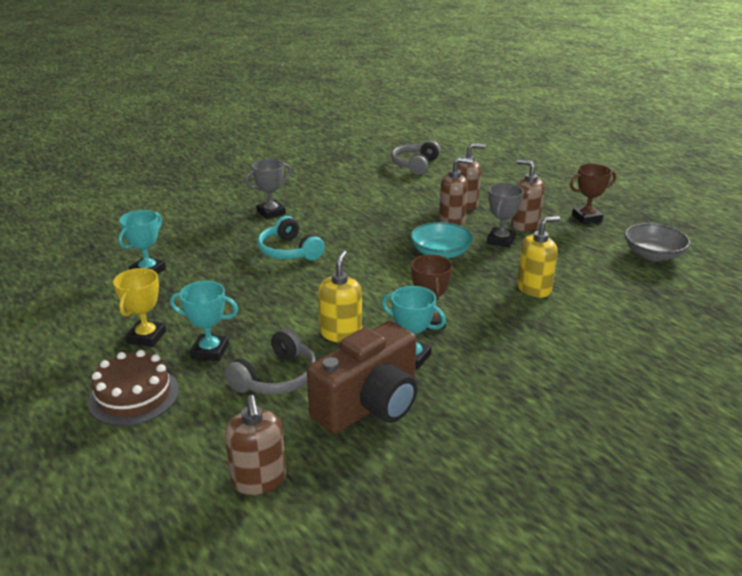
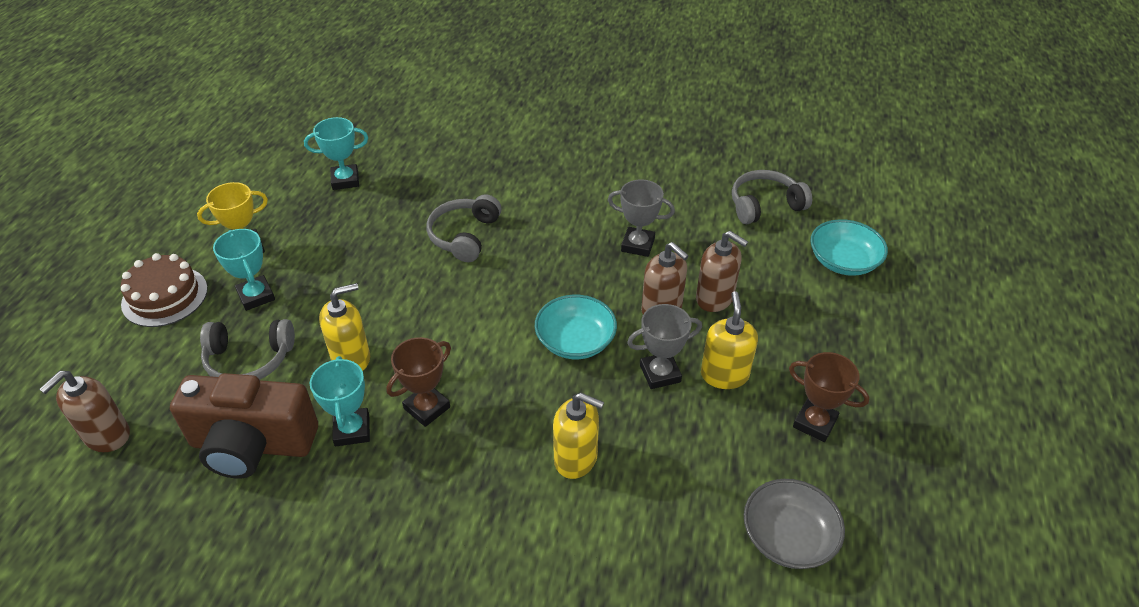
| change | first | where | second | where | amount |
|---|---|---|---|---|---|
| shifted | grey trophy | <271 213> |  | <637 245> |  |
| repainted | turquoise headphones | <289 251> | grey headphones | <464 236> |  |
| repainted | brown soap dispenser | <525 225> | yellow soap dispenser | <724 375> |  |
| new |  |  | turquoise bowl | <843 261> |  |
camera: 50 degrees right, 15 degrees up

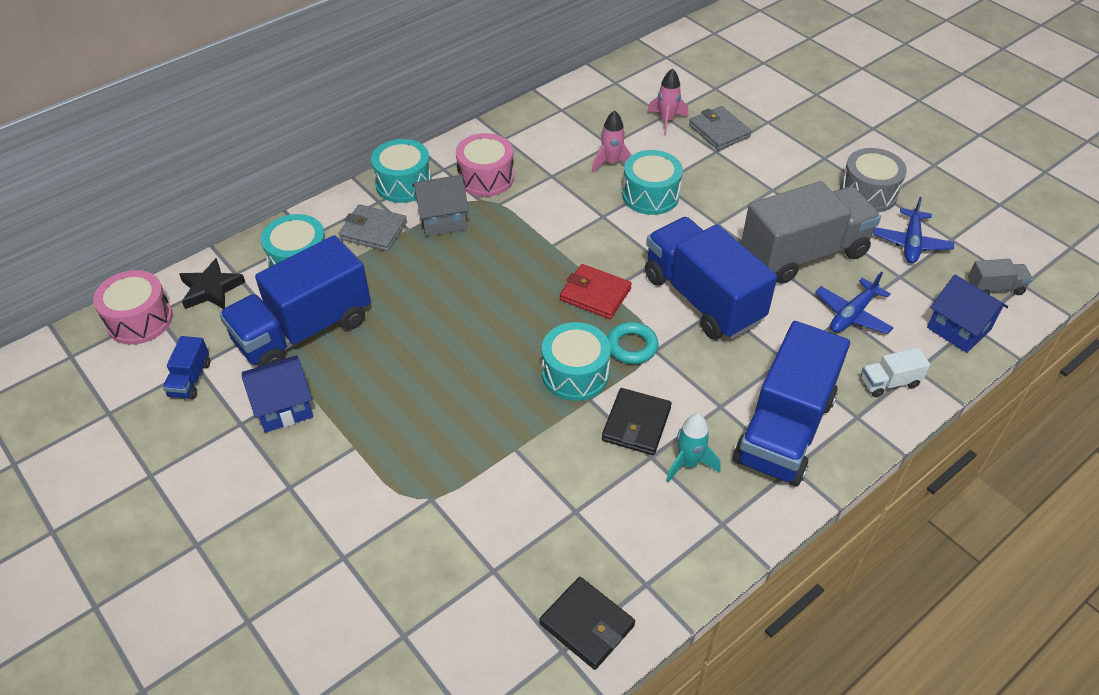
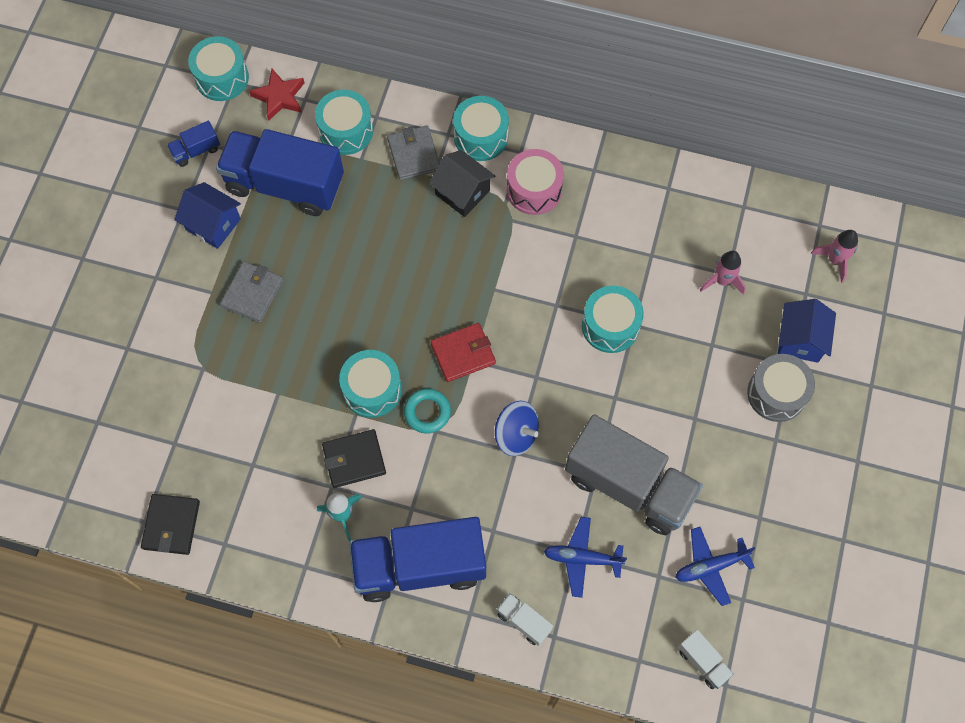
| change | first | where | second | where | amount |
|---|---|---|---|---|---|
| repainted | pink drum | <139 320> | turquoise drum | <222 78> |  |
| repainted | black star | <211 289> | red star | <279 97> |  |
| repainted | grey house | <442 219> | black house | <462 192> |  |
| rotated | red wallet | <595 294> |  | <463 354> | 75 degrees clockwise |
| shifted | pink rocket | <611 163> |  | <835 260> |  |
| swapped | blue truck | <702 298> | blue spinning top | <516 434> |  |
| shifted | grey wallet | <719 131> |  | <252 293> |  |
| shifted | grey drum | <868 193> |  | <776 393> |  |
| shifted | blue house | <959 328> |  | <800 340> |  |
| repainted | grey truck | <995 288> | white truck | <703 662> |  |
camera: 55 degrees right, 20 degrees up

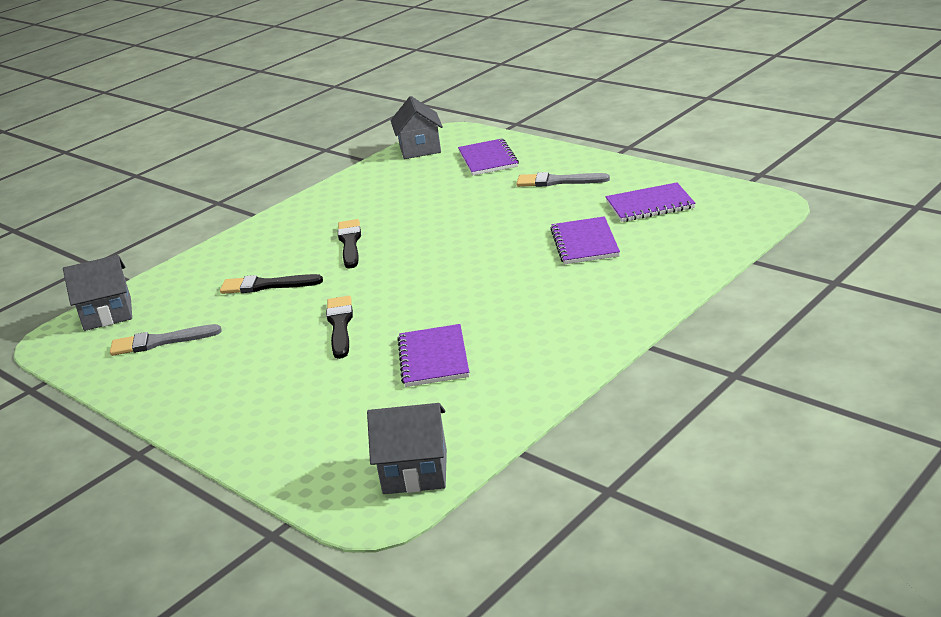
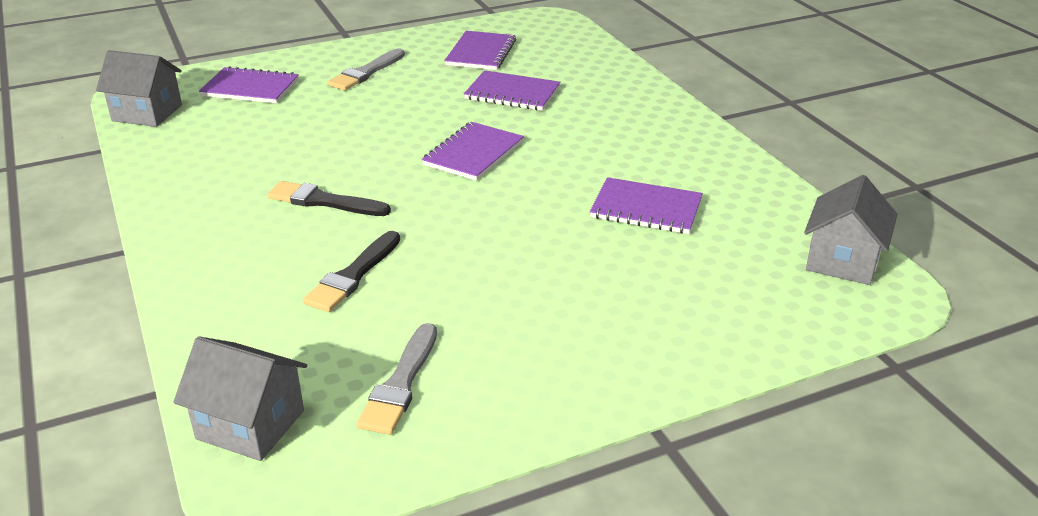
| change | first | where | second | where | amount |
|---|---|---|---|---|---|
| rotated | grey house | <108 314> |  | <250 424> | 75 degrees counterclockwise |
| gone | black brush | <340 325> |  |  |  |
| new |  |  | purple notebook | <473 153> |  |
camera: 70 degrees left, 5 degrees up

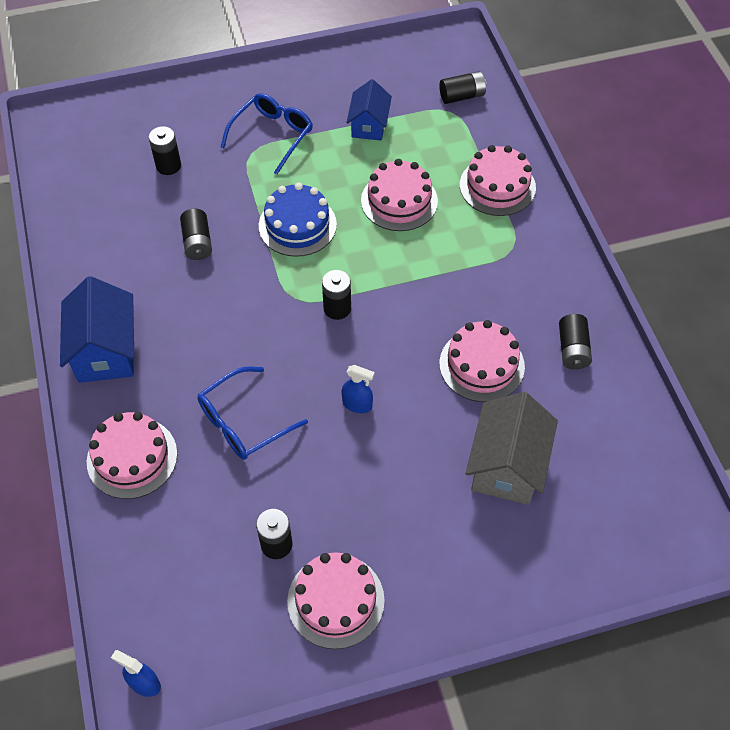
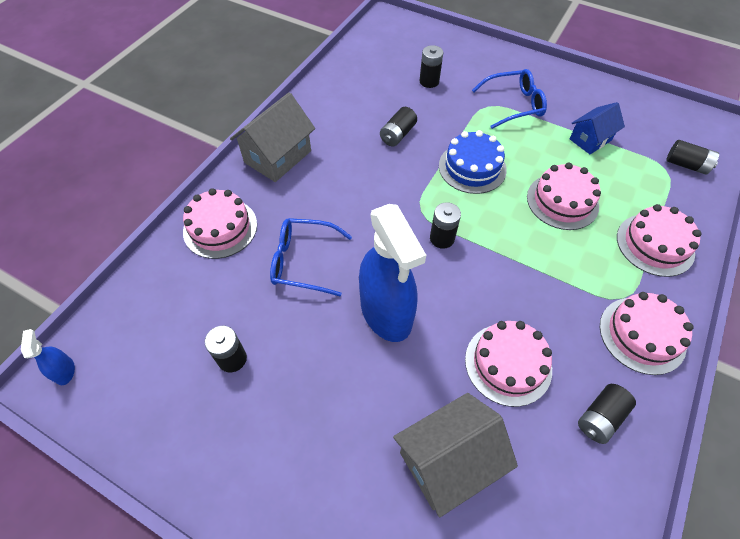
| change | first | where | second | where | amount |
|---|---|---|---|---|---|
| repainted | blue house | <105 351> | grey house | <278 157> |  |
| shifted | pink cake | <335 600> |  | <642 335> |  |
| scaled | blue spray bottle | <357 404> |  | <386 313> | x2.45 |
camera: 45 degrees right, 0 degrees up

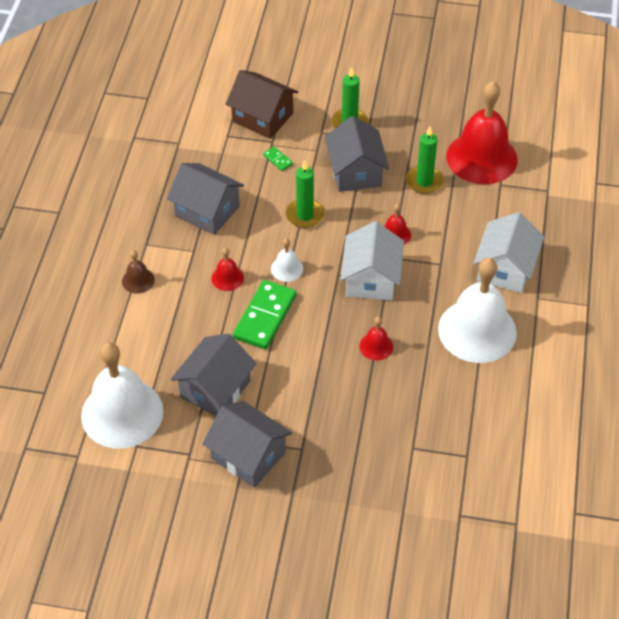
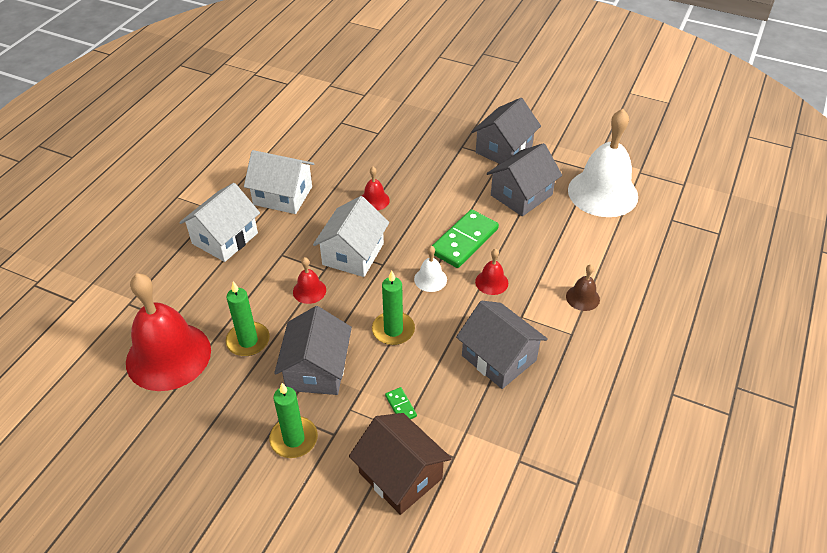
| change | first | where | second | where | amount |
|---|---|---|---|---|---|
| rotated | grey house | <248 455> |  | <504 149> | 75 degrees clockwise |
| swapped | white bell | <477 330> | white house | <283 195> |  |
camera: 165 degrees left, 5 degrees down

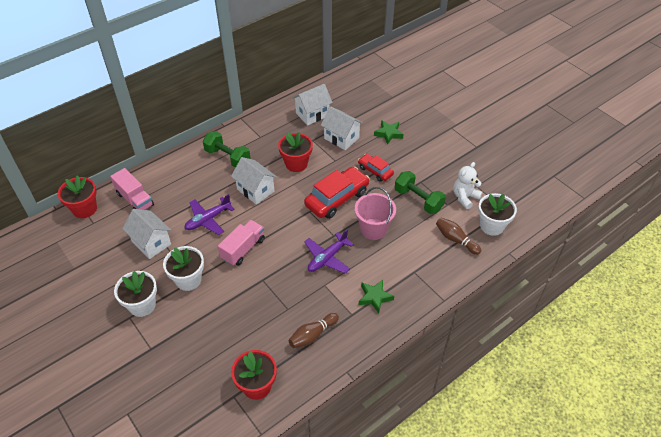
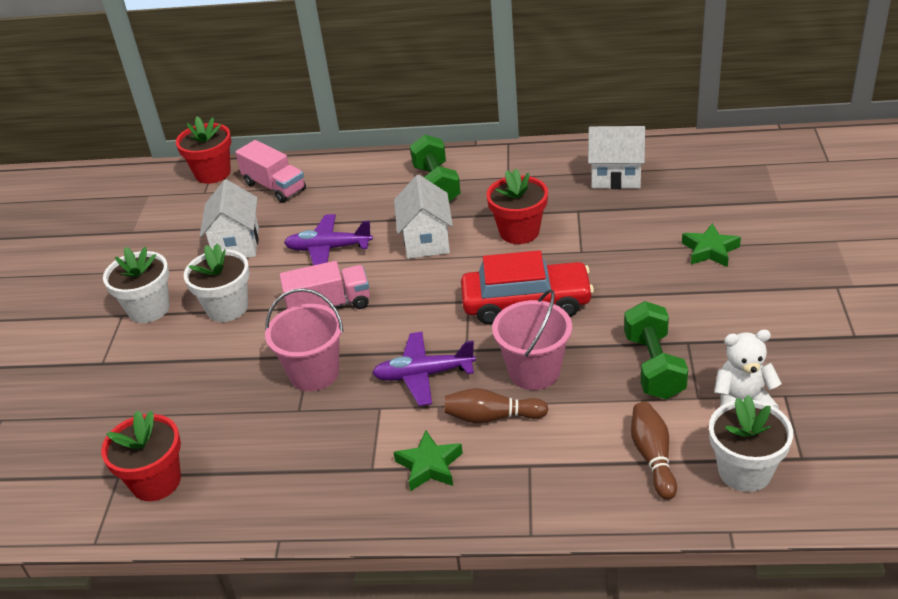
| change | first | where | second | where | amount |
|---|---|---|---|---|---|
| rotated | pink truck | <135 199> |  | <274 187> | 45 degrees counterclockwise |
| shifted | brown bowling pin | <312 335> |  | <492 417> |  |
| gone | white house | <341 138> |  |  |  |
| gone | red car | <375 171> |  |  |  |
| new |  |  | pink bucket | <314 373> |  |
camera: 45 degrees right, 10 degrees down

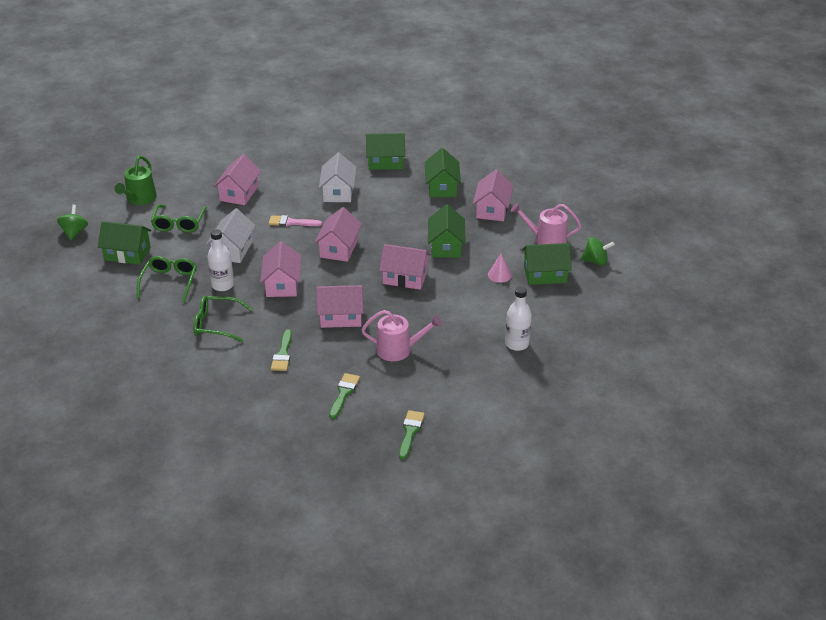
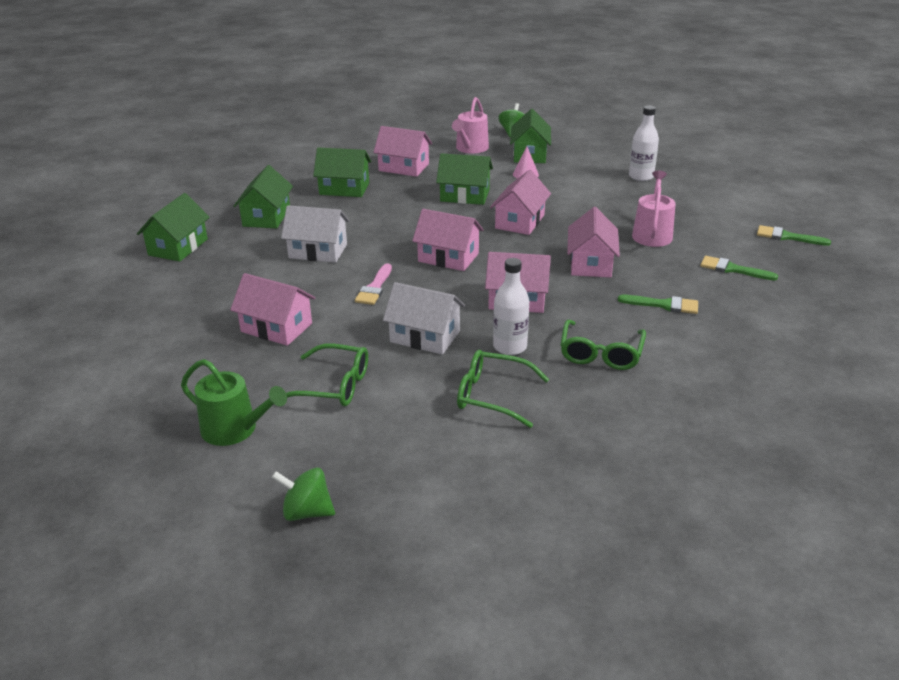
| change | first | where | second | where | amount |
|---|---|---|---|---|---|
| shifted | green house | <127 254> |  | <178 247> |  |
camera: 80 degrees left, 5 degrees down

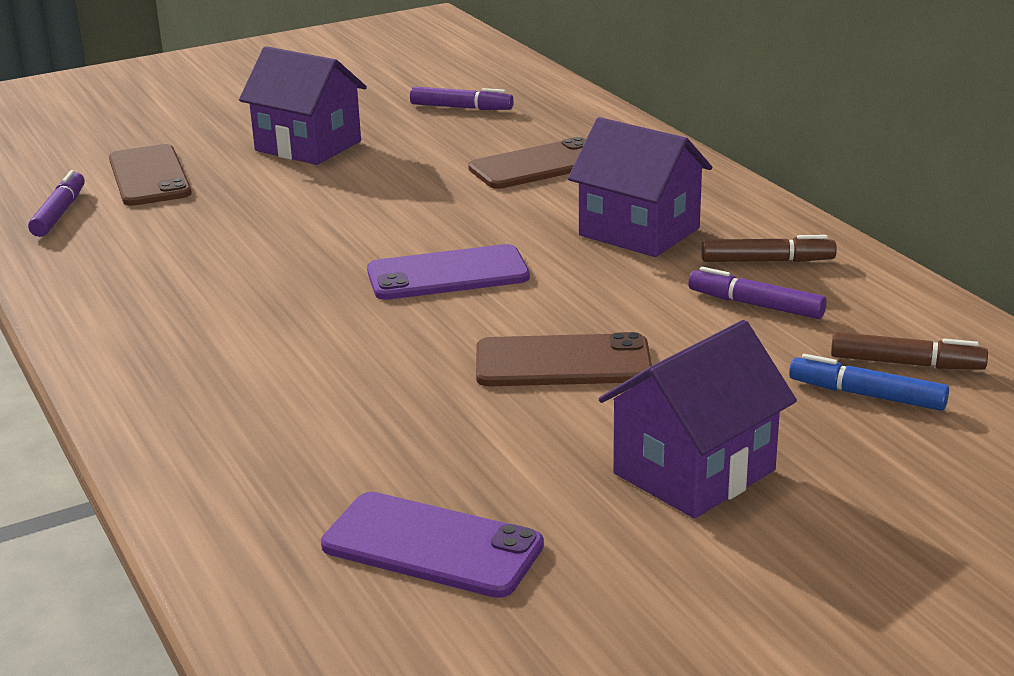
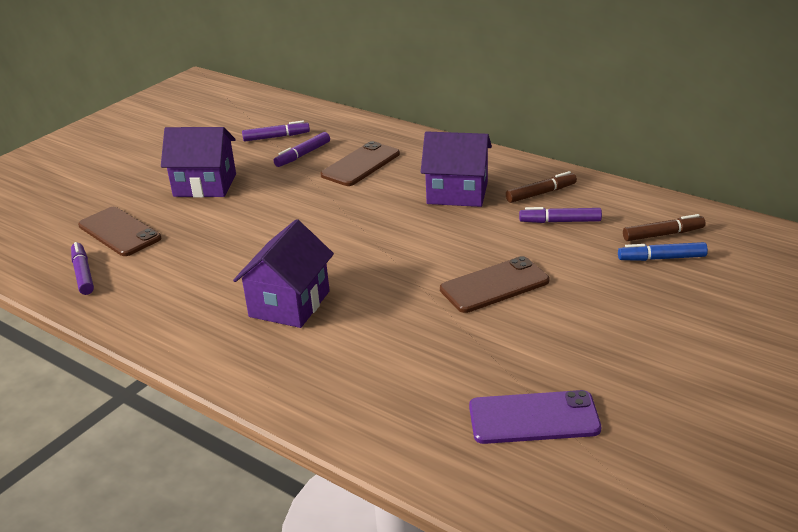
| change | first | where | second | where | amount |
|---|---|---|---|---|---|
| gone | purple phone | <448 274> |  |  |  |
| shifted | purple house | <694 472> |  | <289 304> |  |
| new |  |  | purple marker | <303 155> |  |
camera: 25 degrees left, 5 degrees up

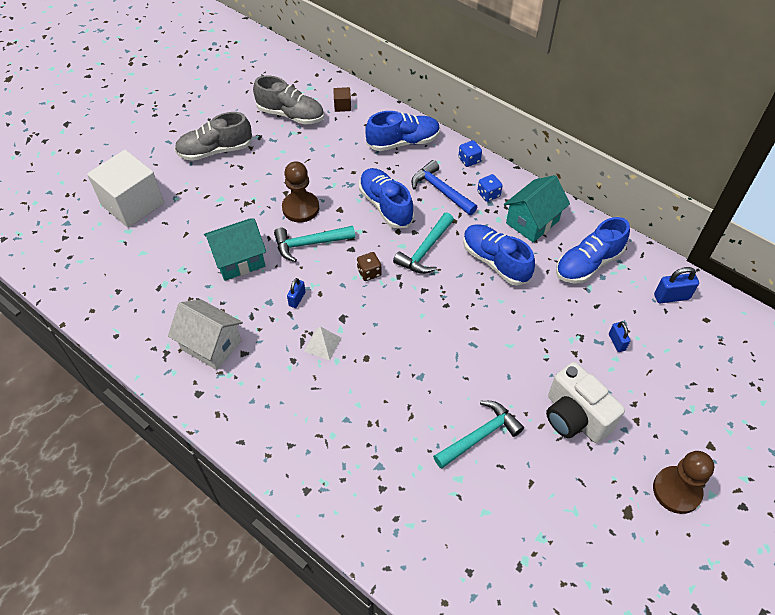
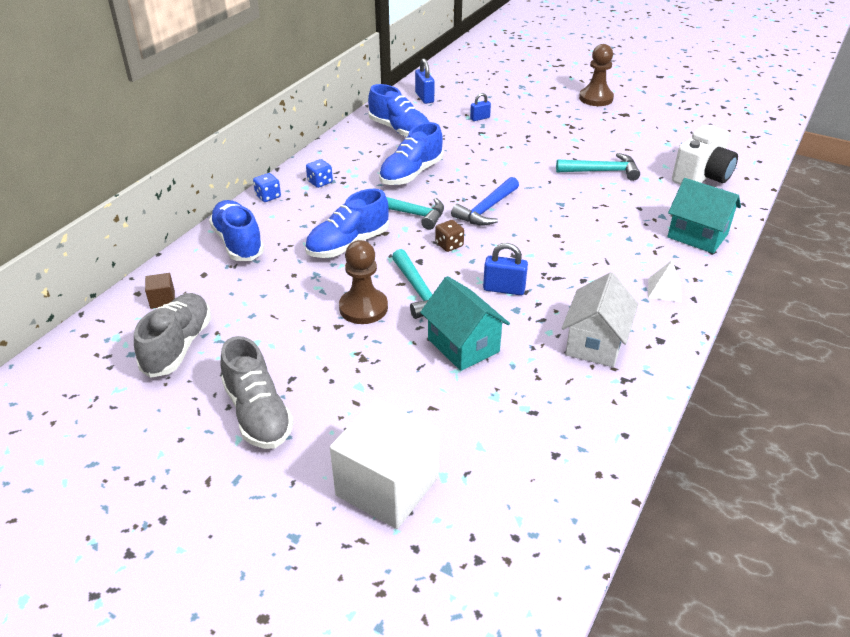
| change | first | where | second | where | amount |
|---|---|---|---|---|---|
| scaled | blue padlock | <297 299> |  | <504 289> | x1.55 |
| shifted | white pyramid | <322 344> |  | <664 290> |  |
| shifted | blue hammer | <441 190> |  | <486 209> |  |
| rotated | turquoise hammer | <480 436> |  | <602 171> | 135 degrees clockwise |
| shifted | turquoise house | <532 222> |  | <697 236> |  |
| shifted | white camera | <575 417> |  | <701 177> |  |
camera: 100 degrees left, 15 degrees down

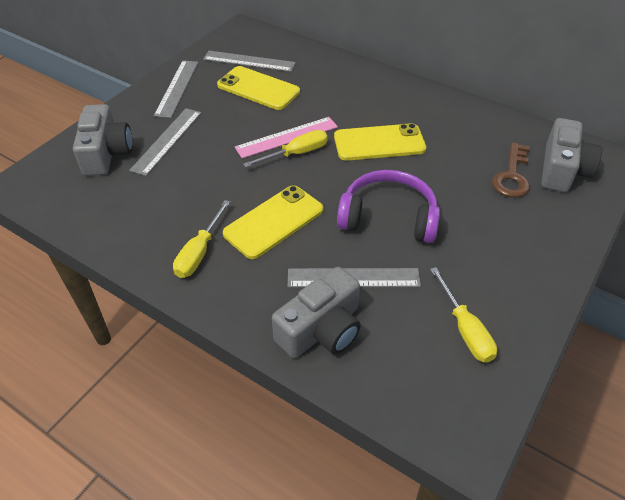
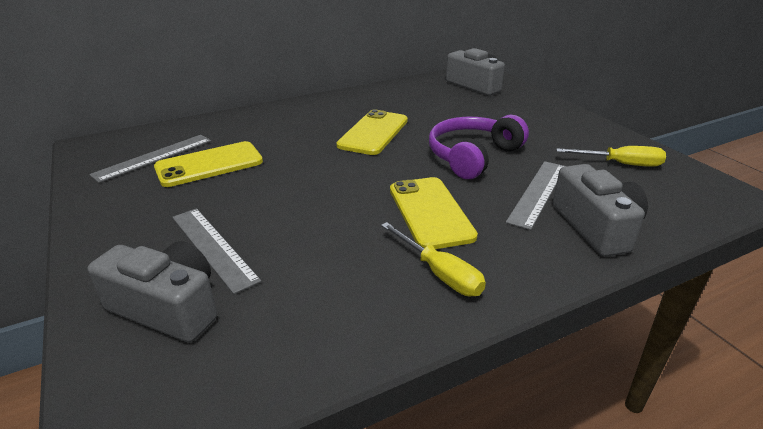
| change | first | where | second | where | amount |
|---|---|---|---|---|---|
| gone | grey ruler | <177 88> |  |  |  |
| gone | pink ruler | <287 137> |  |  |  |
| gone | yellow screwdriver | <296 154> |  |  |  |
| gone | brown key | <512 176> |  |  |  |
camera: 60 degrees left, 15 degrees down

